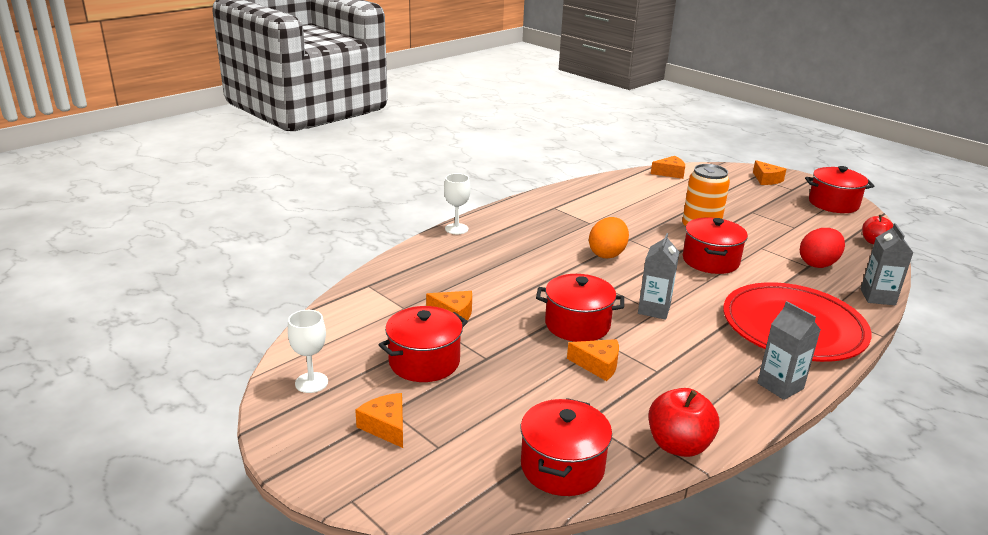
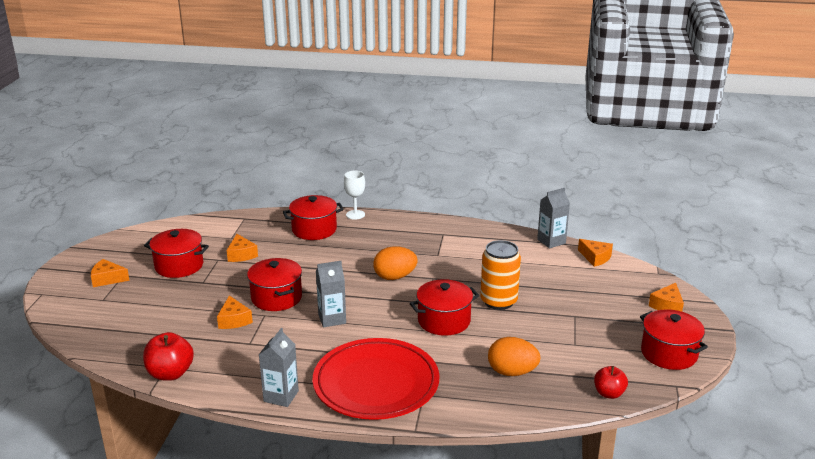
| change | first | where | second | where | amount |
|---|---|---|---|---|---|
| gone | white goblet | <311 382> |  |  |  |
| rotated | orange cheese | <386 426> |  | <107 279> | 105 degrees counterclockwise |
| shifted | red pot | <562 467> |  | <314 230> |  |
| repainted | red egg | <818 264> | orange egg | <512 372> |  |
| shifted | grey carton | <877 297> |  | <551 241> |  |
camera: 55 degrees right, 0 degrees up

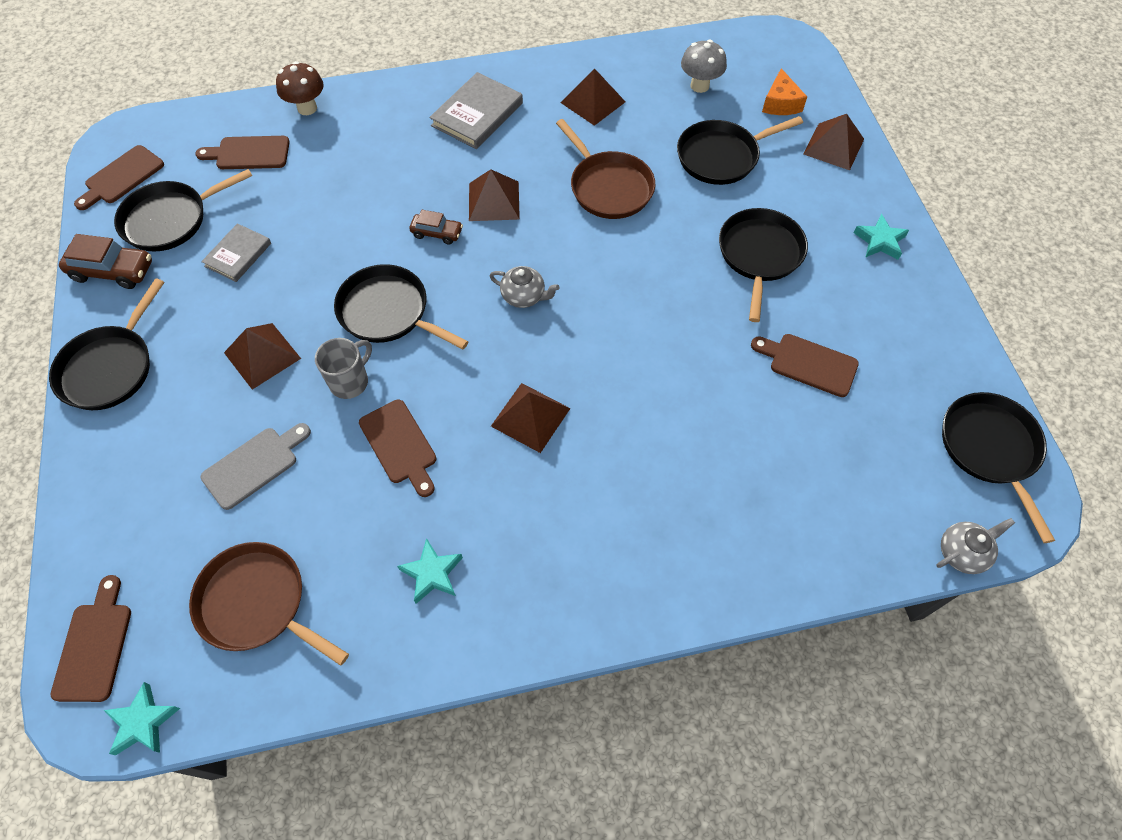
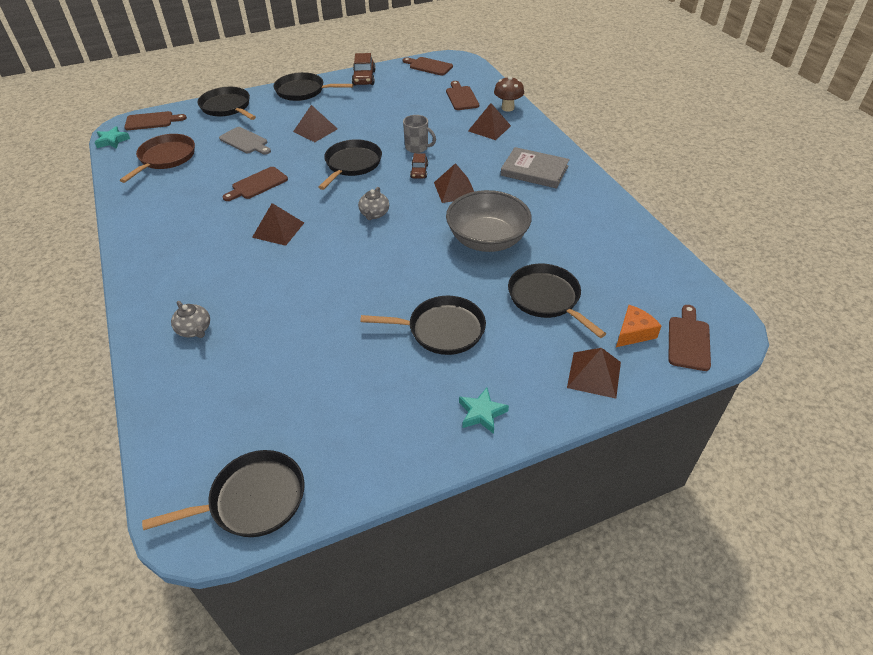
| change | first | where | second | where | amount |
|---|---|---|---|---|---|
| shifted | black pan | <170 220> |  | <227 107> |  |
| gone | grey book | <238 255> |  |  |  |
| shifted | grey mug | <350 381> |  | <417 148> |  |
| gone | turquoise star | <432 573> |  |  |  |
| swapped | brown pan | <609 187> | grey bowl | <487 240> |  |
| shifted | brown pyramid | <593 102> |  | <489 128> |  |
| gone | grey mushroom | <699 86> |  |  |  |
| shifted | brown cutting board | <808 364> |  | <688 340> |  |
| rotated | orange cheese | <780 103> |  | <633 333> | 150 degrees clockwise |
| shifted | grey teapot | <962 552> |  | <194 330> |  |
camera: 80 degrees right, 15 degrees down

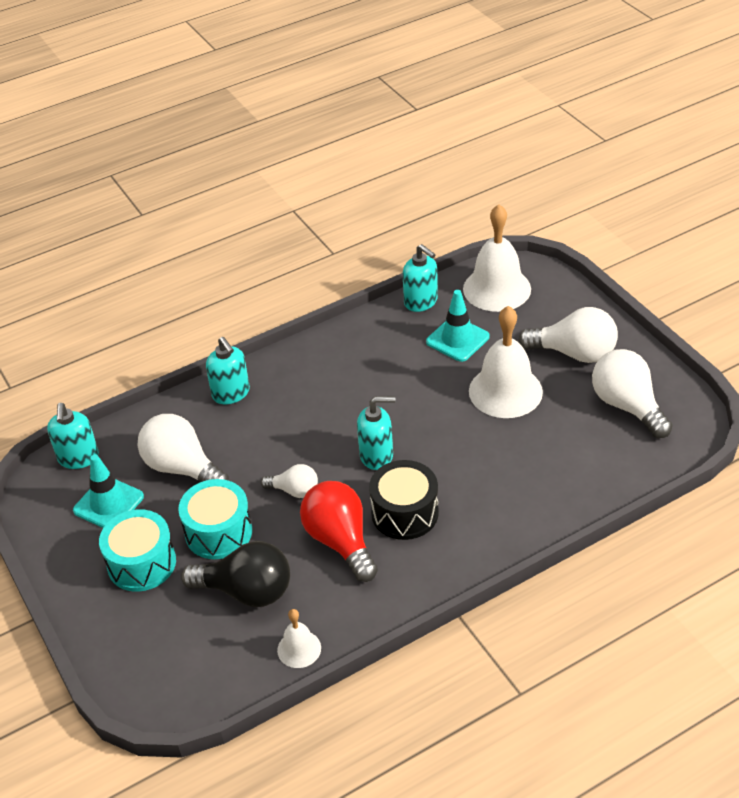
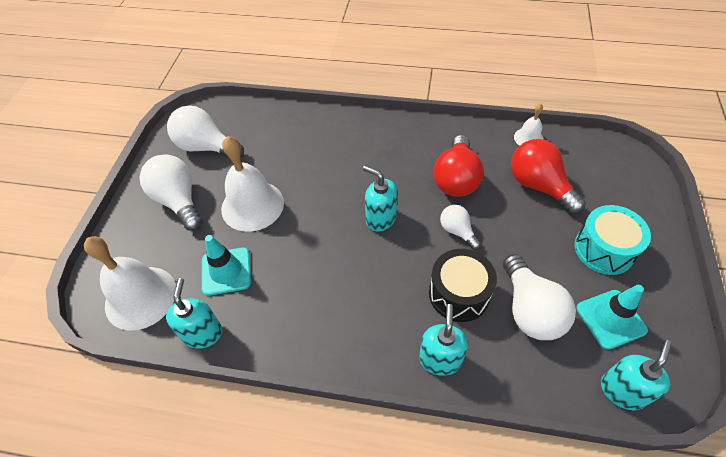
| change | first | where | second | where | amount |
|---|---|---|---|---|---|
| gone | turquoise drum | <218 532> |  |  |  |
| repainted | black light bulb | <246 591> | red light bulb | <539 186> |  |
| shifted | black drum | <405 513> |  | <459 294> |  |
| rotated | white light bulb | <627 406> |  | <206 147> | 105 degrees clockwise |
camera: 140 degrees left, 10 degrees up

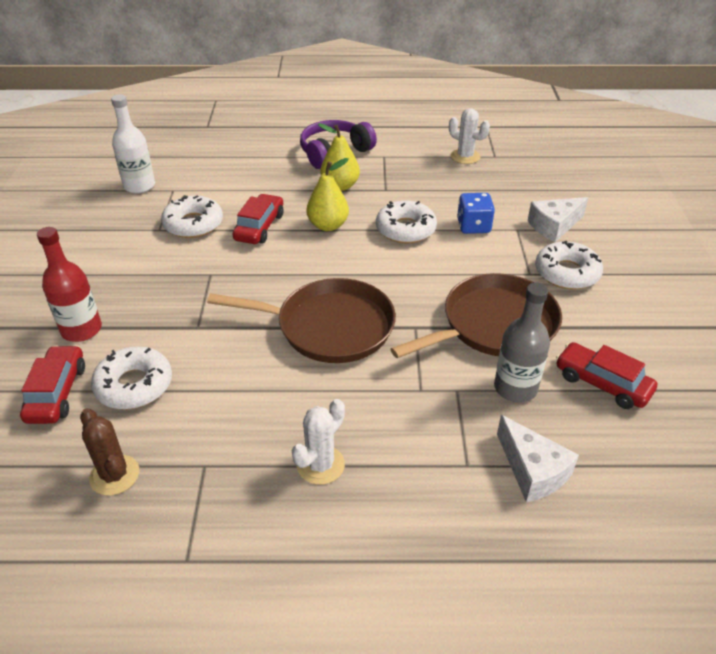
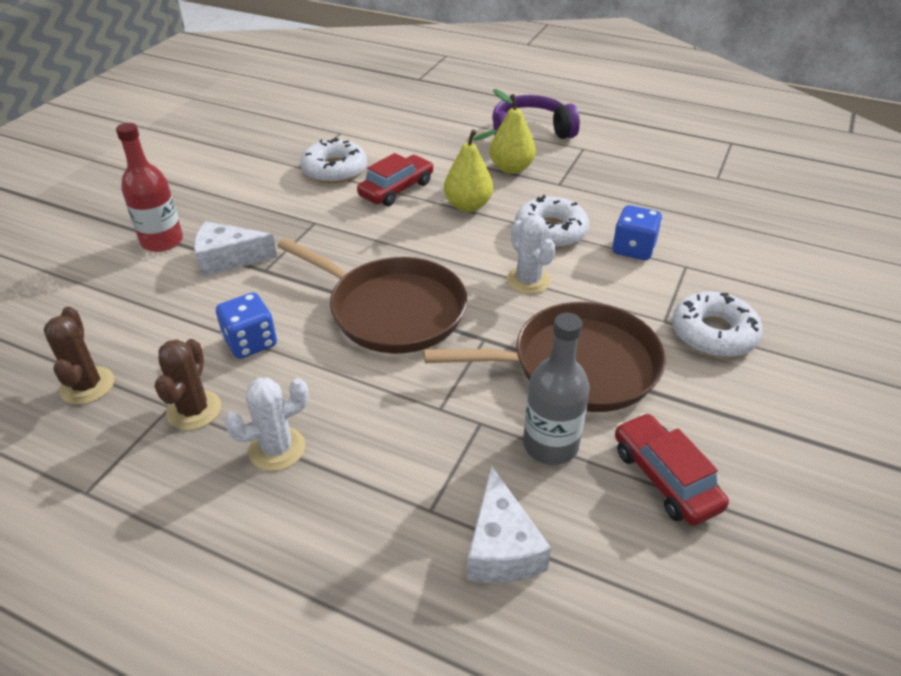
| change | first | where | second | where | amount |
|---|---|---|---|---|---|
| gone | red car | <57 393> |  |  |  |
| gone | white donut | <134 385> |  |  |  |
| gone | white bottle | <139 186> |  |  |  |
| shifted | white cactus | <465 156> |  | <528 280> |  |
| shifted | white cheese | <554 226> |  | <228 259> |  |
| new |  |  | brown cactus | <194 410> |  |
| new |  |  | blue dice | <250 342> |  |
camera: 25 degrees right, 0 degrees up

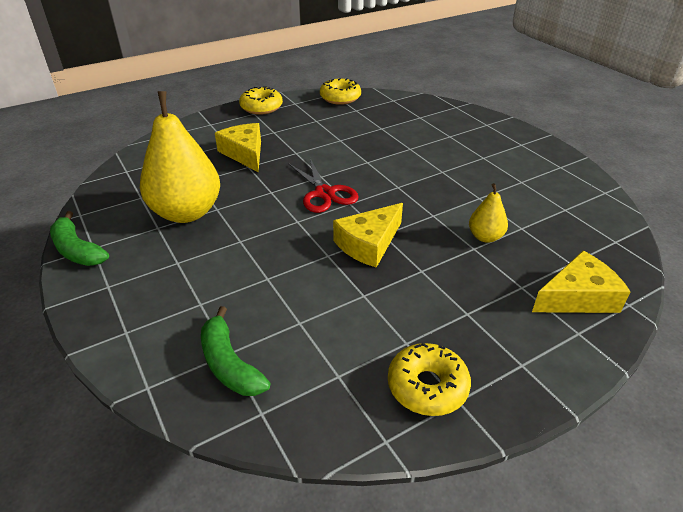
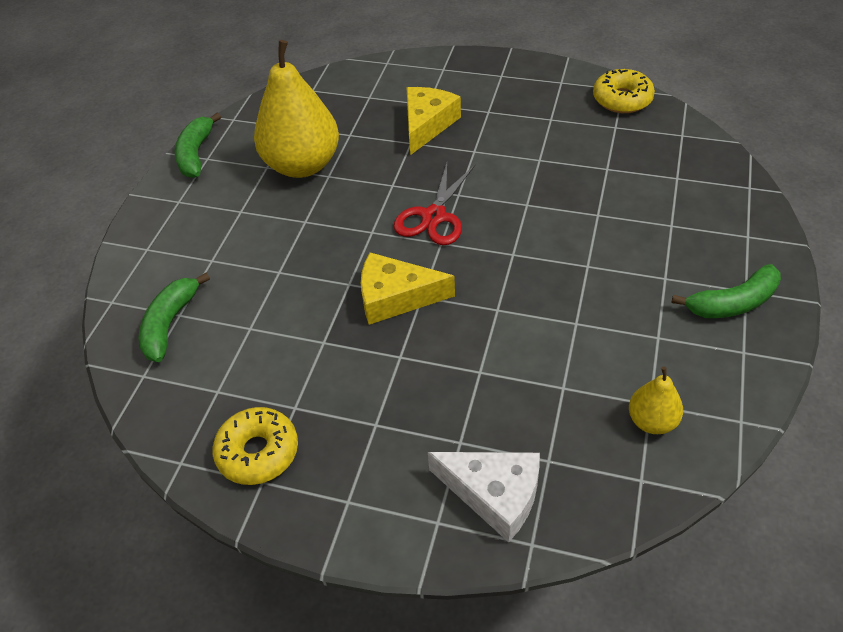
| change | first | where | second | where | amount |
|---|---|---|---|---|---|
| gone | yellow donut | <261 107> |  |  |  |
| shifted | yellow pear | <485 237> |  | <652 421> |  |
| repainted | yellow cheese | <578 297> | white cheese | <494 494> |  |
| new |  |  | green banana | <732 303> |  |
camera: 50 degrees right, 10 degrees up

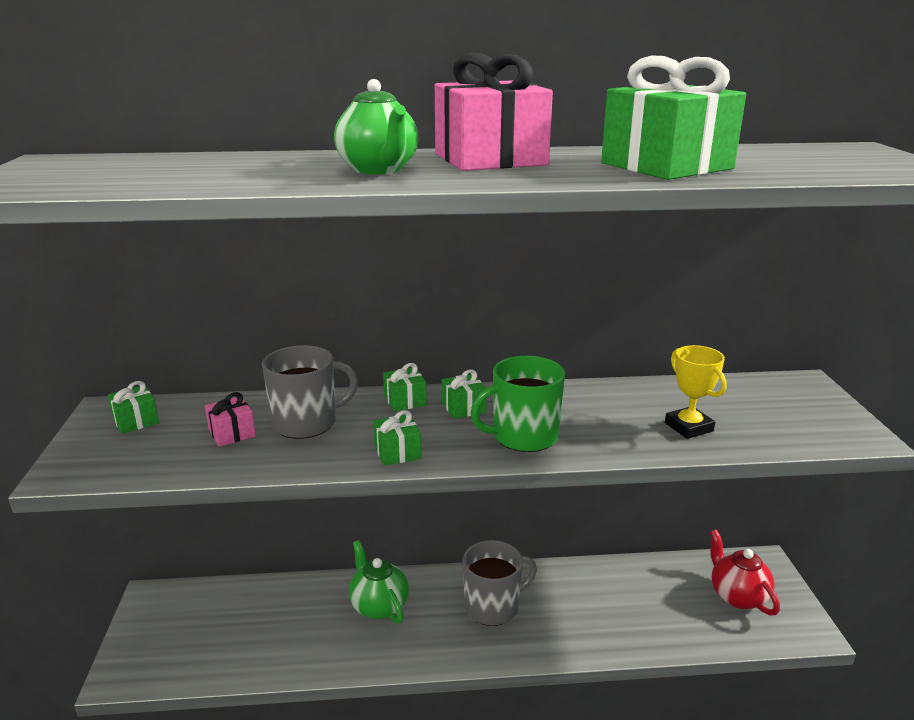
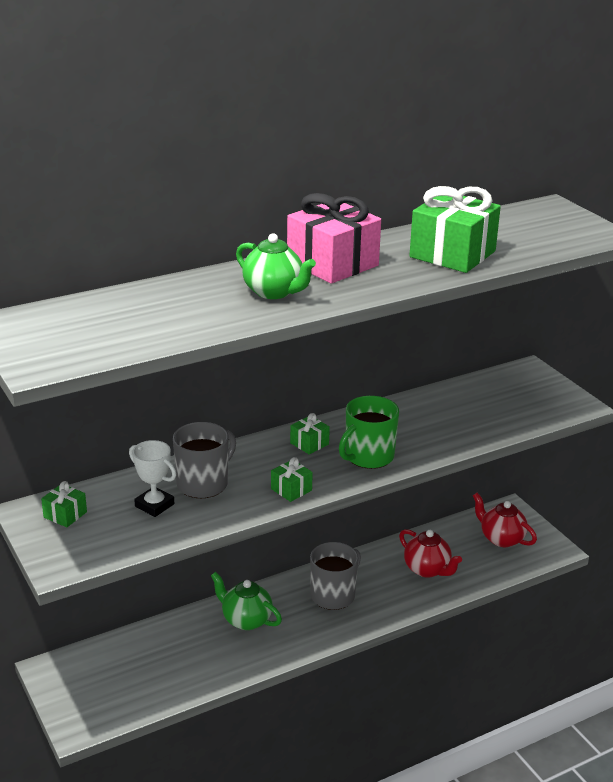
| change | first | where | second | where | amount |
|---|---|---|---|---|---|
| swapped | pink gift | <232 433> | white trophy | <154 505> |  |
| gone | green gift | <405 400> |  |  |  |
| gone | yellow trophy | <688 427> |  |  |  |
| new |  |  | red teapot | <427 569> |  |
camera: 25 degrees left, 5 degrees up

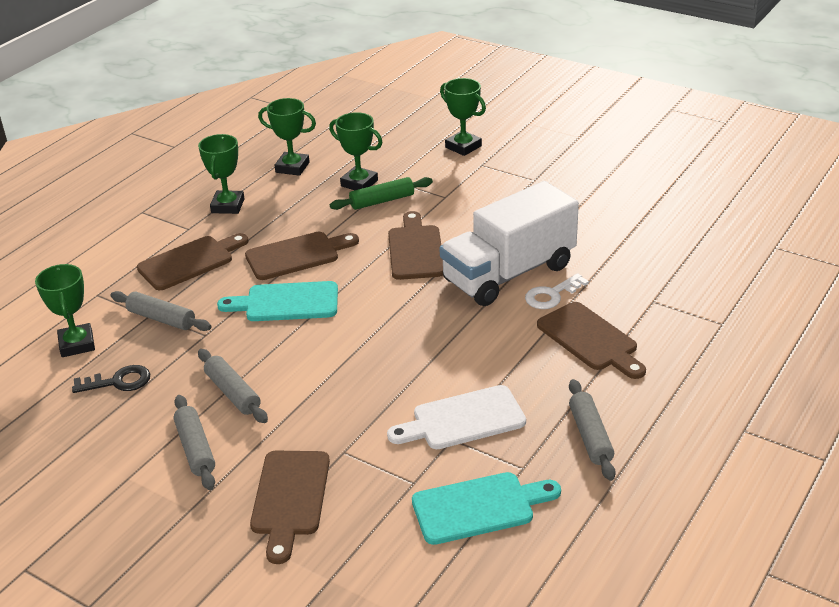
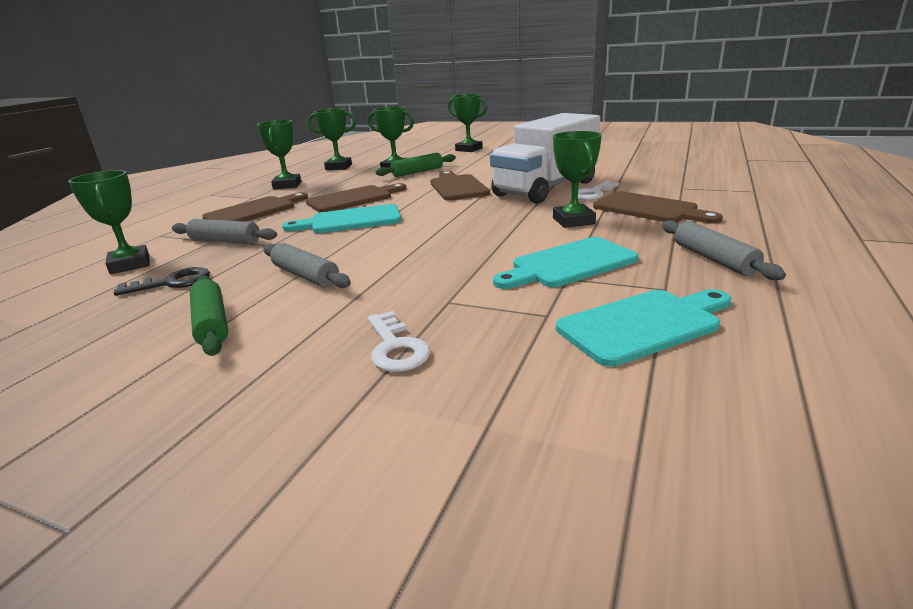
| change | first | where | second | where | amount |
|---|---|---|---|---|---|
| gone | grey rolling pin | <195 449> |  |  |  |
| swapped | brown cutting board | <290 498> | white key | <395 347> |  |
| repainted | white cutting board | <463 419> | turquoise cutting board | <568 264> |  |
| new |  |  | green rolling pin | <211 324> |  |
| new |  |  | green trophy | <573 221> |  |
camera: 10 degrees left, 10 degrees down

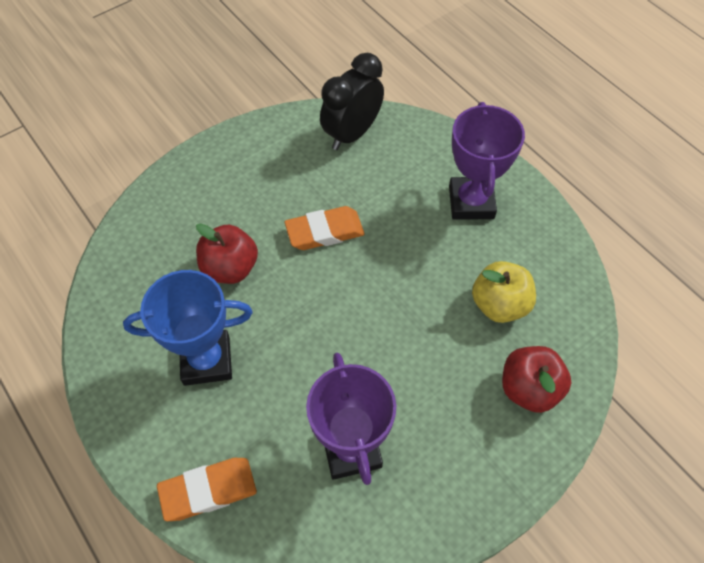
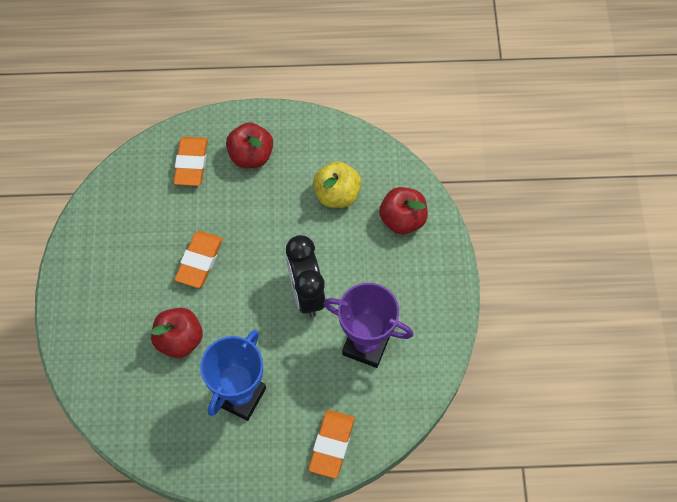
| change | first | where | second | where | amount |
|---|---|---|---|---|---|
| shifted | black clock | <352 134> |  | <306 294> |  |
| swapped | purple trophy | <471 202> | red apple | <251 156> |  |
| new |  |  | orange eraser | <191 163> |  |
camera: 55 degrees left, 5 degrees up

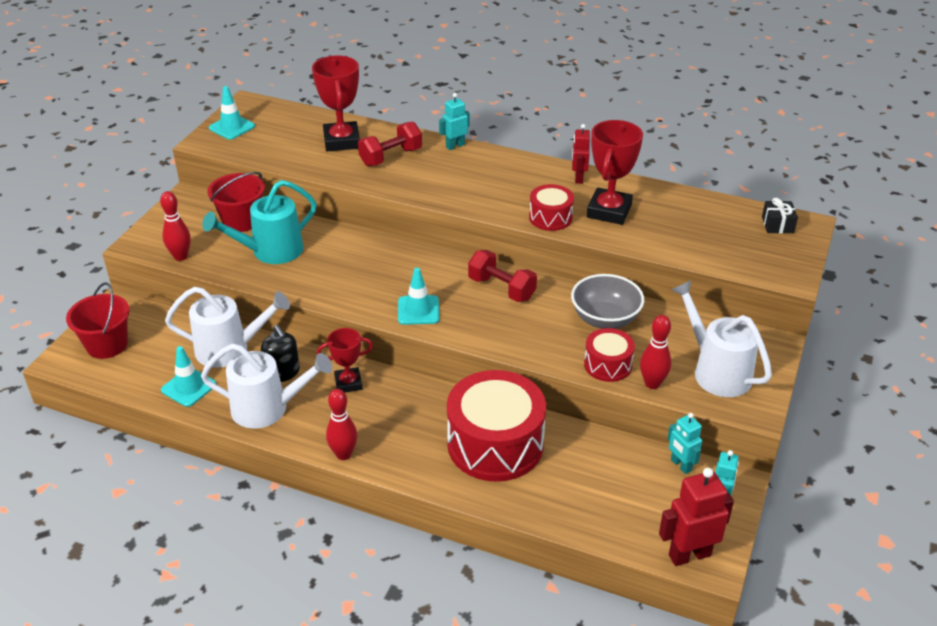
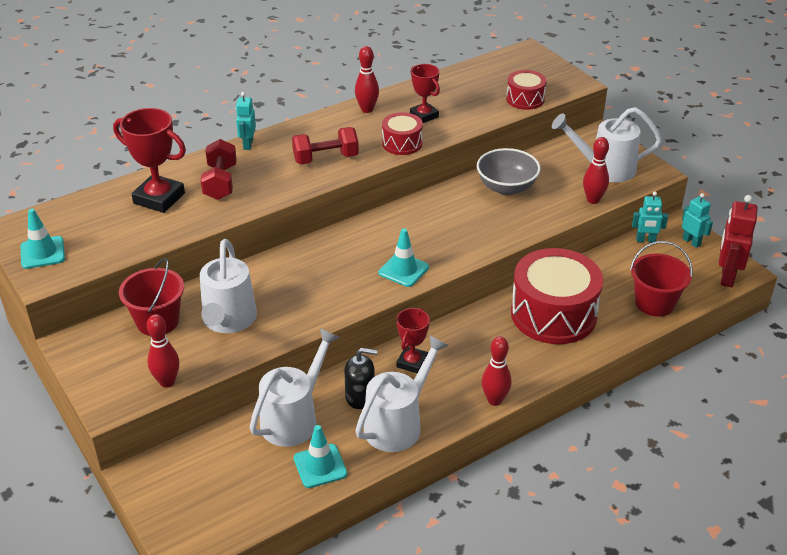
| change | first | where | second | where | amount |
|---|---|---|---|---|---|
| shifted | red bucket | <107 345> |  | <654 303> |  |
| repainted | turquoise watering can | <270 252> | white watering can | <228 321> |  |
| shifted | red dumbbell | <501 289> |  | <325 159> |  |
| swapped | red robot | <578 178> | red bowling pin | <367 109> |  |
| shifted | red drum | <607 365> |  | <525 99> |  |
| scaled | red trophy | <609 211> |  | <424 115> | x0.63 |
| gone | black gift | <777 225> |  |  |  |
camera: 55 degrees left, 0 degrees up

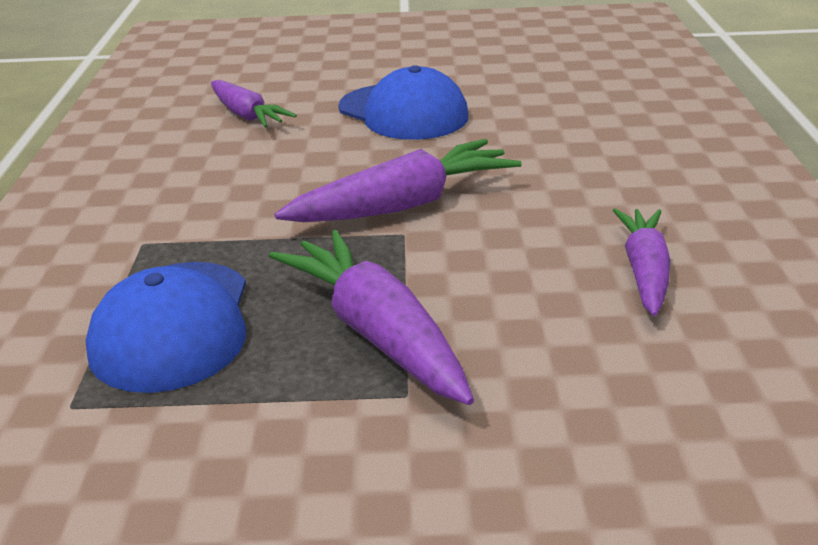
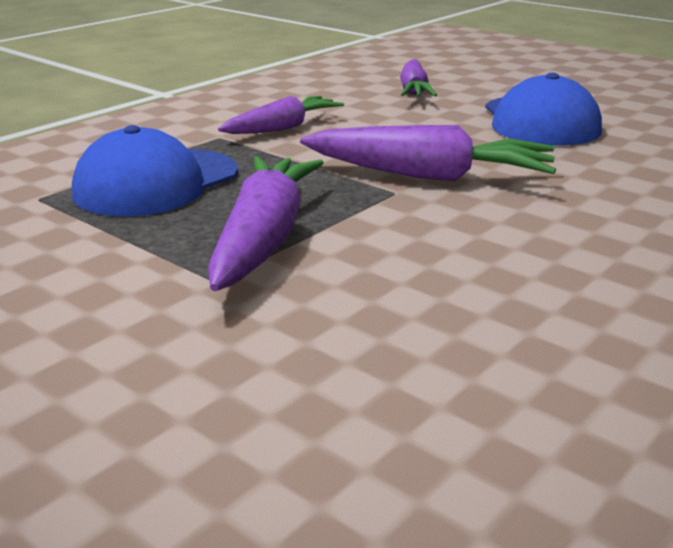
| change | first | where | second | where | amount |
|---|---|---|---|---|---|
| shifted | purple carrot | <644 271> |  | <283 128> |  |
camera: 40 degrees right, 5 degrees down

